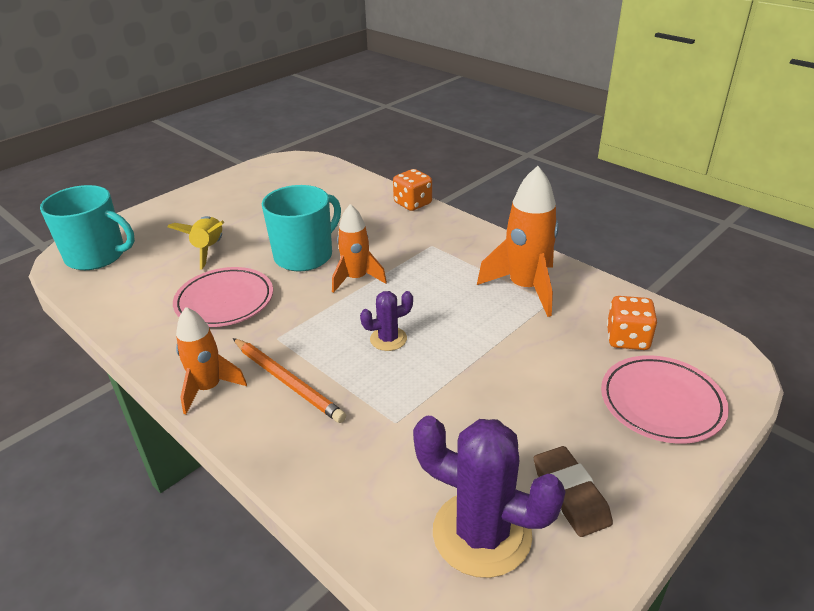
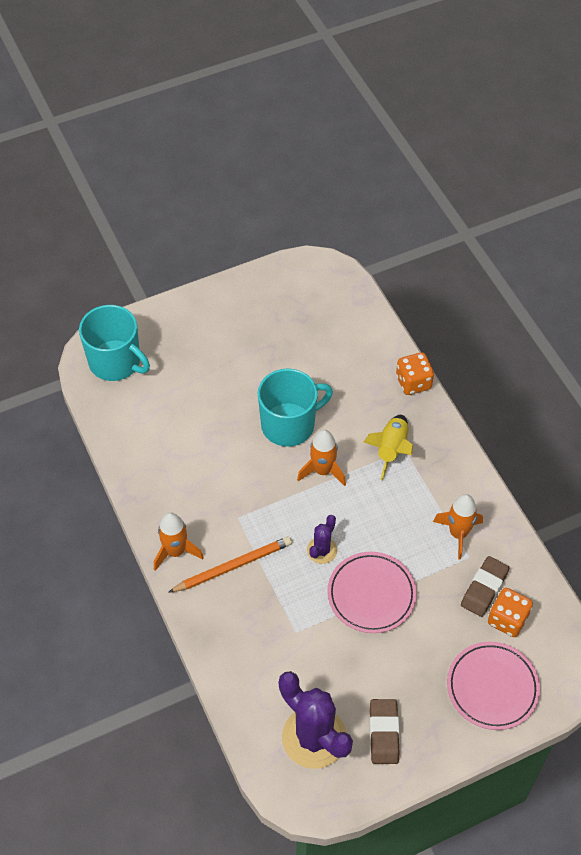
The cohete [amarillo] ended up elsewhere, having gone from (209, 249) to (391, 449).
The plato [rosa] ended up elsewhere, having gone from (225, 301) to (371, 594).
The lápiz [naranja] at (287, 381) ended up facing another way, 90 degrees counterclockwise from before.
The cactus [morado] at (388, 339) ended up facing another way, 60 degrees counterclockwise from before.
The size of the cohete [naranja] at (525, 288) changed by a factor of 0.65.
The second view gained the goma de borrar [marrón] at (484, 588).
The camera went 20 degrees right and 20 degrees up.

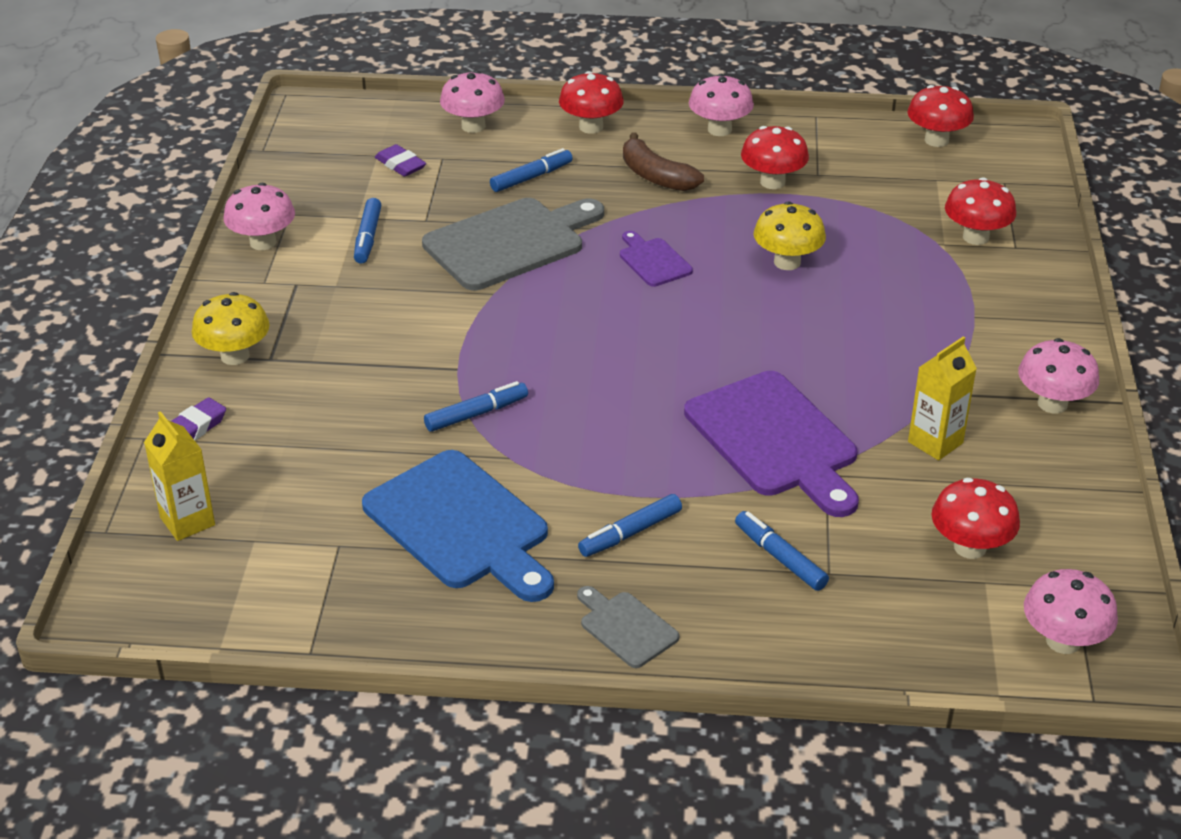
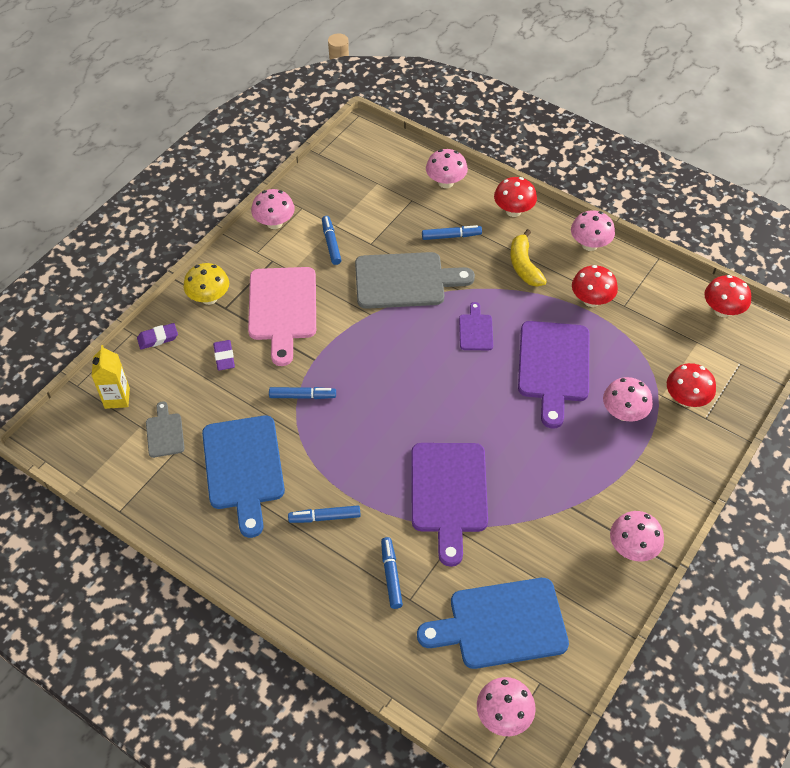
The rotulador [azul] at (368, 237) ended up facing another way, 135 degrees clockwise from before.
The goma de borrar [morado] ended up elsewhere, having gone from (400, 165) to (224, 357).
The tabla de cortar [gris] ended up elsewhere, having gone from (626, 627) to (165, 433).
What was the plátano [marrón] at (656, 176) turned into the plátano [amarillo] at (524, 266).
Where the seta [amarillo] stood at (787, 262), the tabla de cortar [morado] came to stand at (553, 366).
The second view lost the cartón de leche [amarillo] at (935, 442).
Where the seta [rojo] stood at (970, 547), the tabla de cortar [azul] came to stand at (501, 624).
The second view gained the tabla de cortar [rosa] at (282, 308).
The second view gained the seta [rosa] at (623, 413).
The camera went 30 degrees right and 15 degrees up.

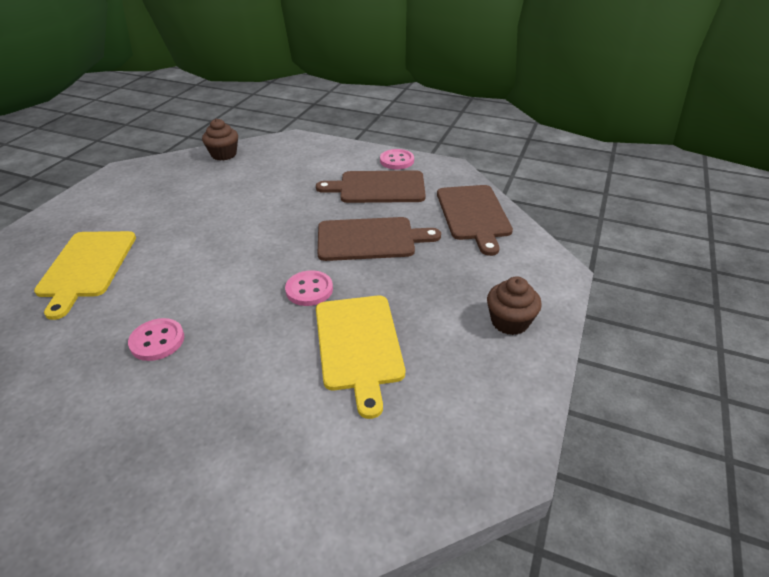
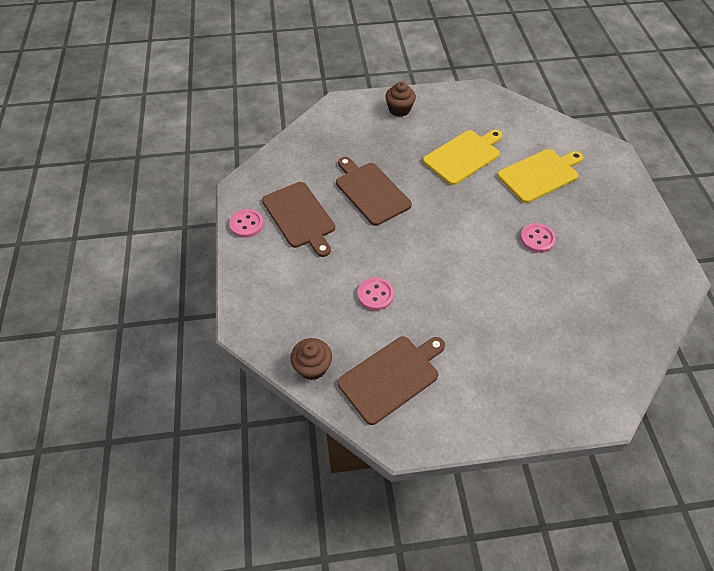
The tabla de cortar [amarillo] ended up elsewhere, having gone from (87, 267) to (540, 174).
The botón [rosa] ended up elsewhere, having gone from (309, 290) to (375, 295).
The tabla de cortar [marrón] ended up elsewhere, having gone from (473, 214) to (391, 377).
The camera went 120 degrees left and 15 degrees up.

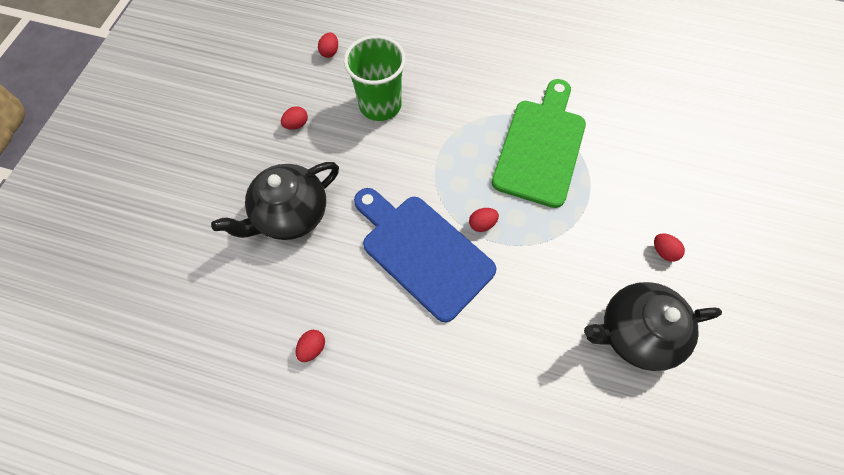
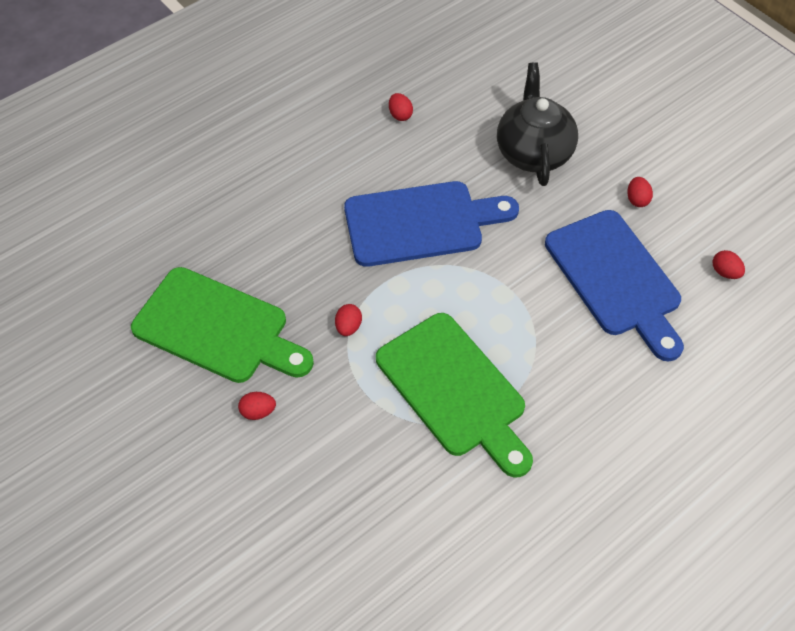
Where the vaso [verde] stood at (380, 105), the tabla de cortar [azul] came to stand at (615, 279).
The huevo [rojo] ended up elsewhere, having gone from (482, 224) to (348, 327).
Where the tetera [negro] stood at (634, 332), the tabla de cortar [verde] came to stand at (217, 328).
The camera went 125 degrees right and 10 degrees down.

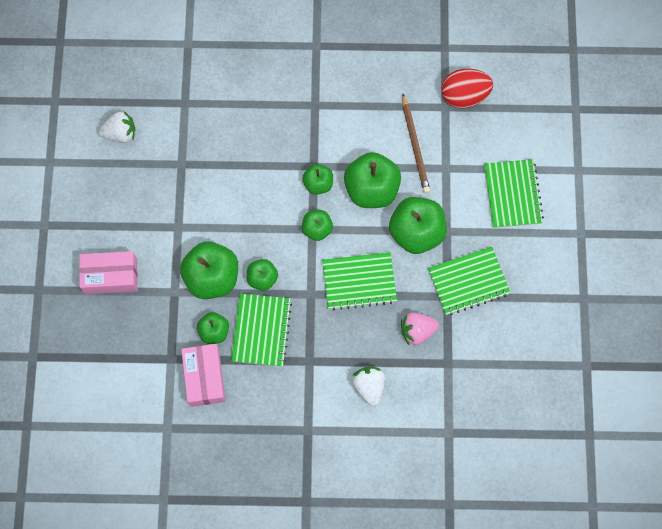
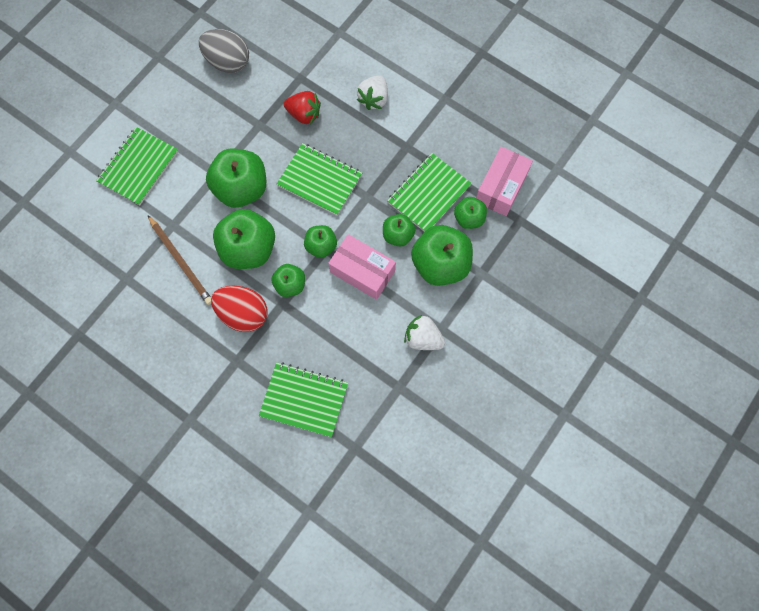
The caja [rosa] ended up elsewhere, having gone from (111, 276) to (362, 271).
The fresa [blanco] ended up elsewhere, having gone from (120, 133) to (423, 338).
What was the fresa [rosa] at (417, 331) turned into the fresa [rojo] at (304, 114).
The lápiz [marrón] at (415, 146) ended up facing another way, 120 degrees clockwise from before.
The cuaderno [verde] ended up elsewhere, having gone from (468, 282) to (304, 399).
The huevo [rojo] ended up elsewhere, having gone from (464, 96) to (243, 313).
The second view gained the huevo [gris] at (228, 62).
The camera went 145 degrees left and 0 degrees up.

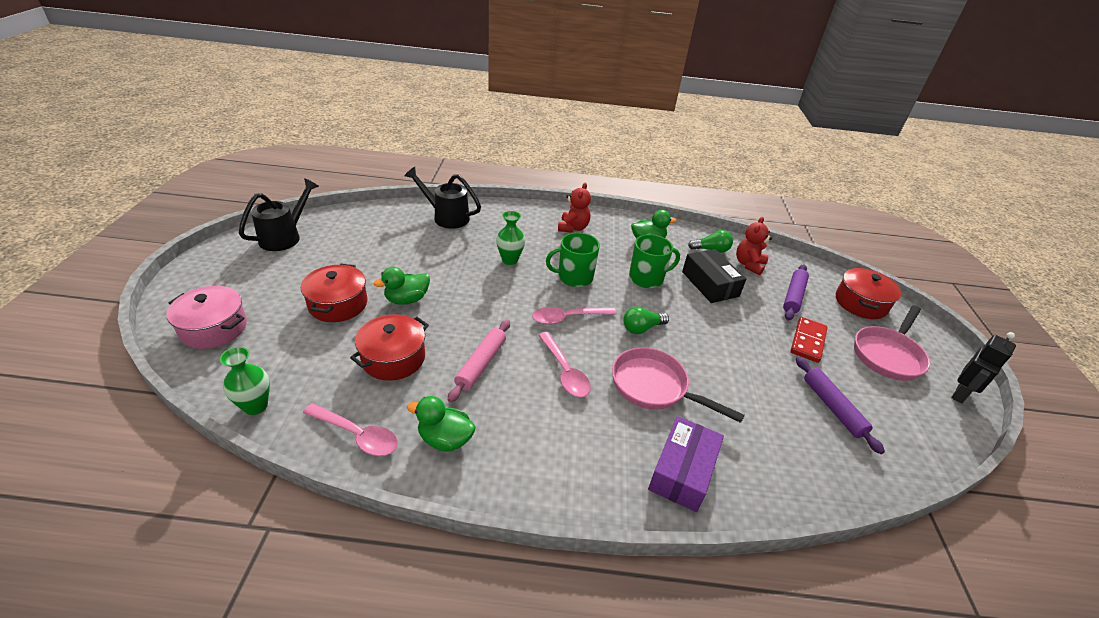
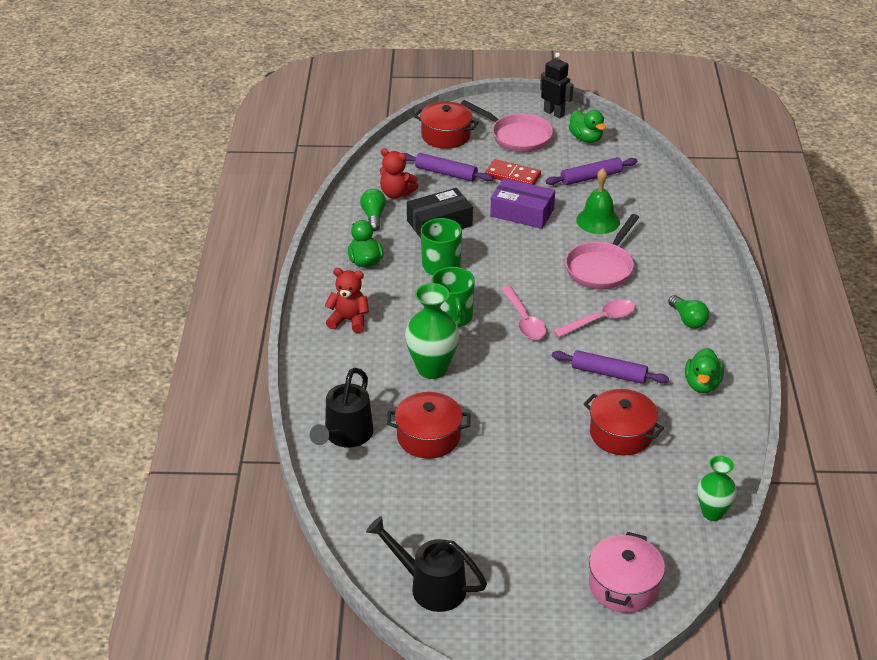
The olla [rojo] ended up elsewhere, having gone from (338, 304) to (428, 437).
The second view lost the cuchara [rosa] at (357, 435).
The pato [verde] ended up elsewhere, having gone from (407, 299) to (586, 138).
What was the rodillo [rosa] at (481, 364) turned into the rodillo [morado] at (609, 373).
The size of the florero [verde] at (510, 260) changed by a factor of 1.55.
The bombilla [verde] ended up elsewhere, having gone from (642, 328) to (688, 320).
The caja [morado] ended up elsewhere, having gone from (682, 471) to (522, 212).
The second view gained the campana [verde] at (598, 221).
The camera went 90 degrees left and 0 degrees up.

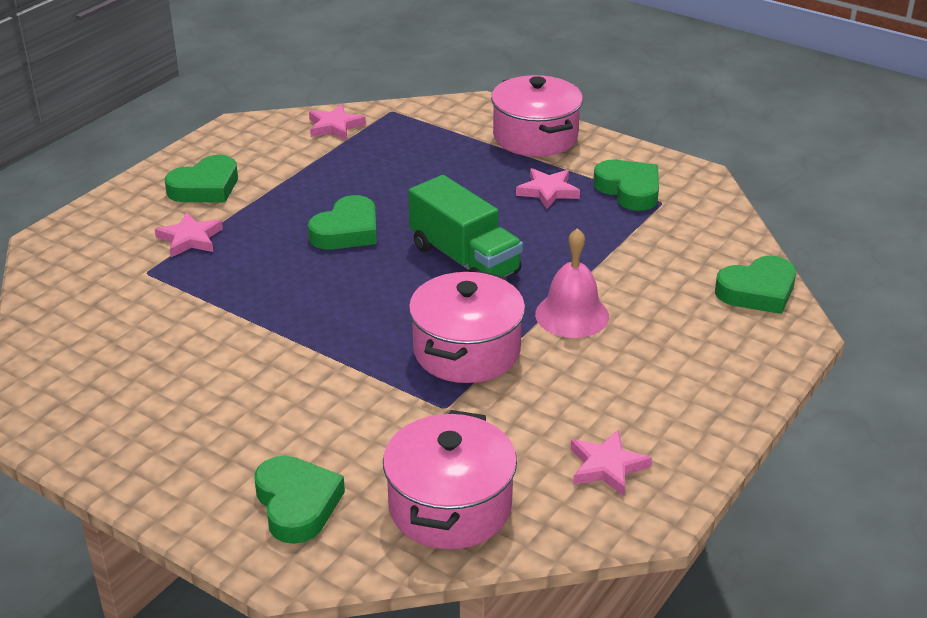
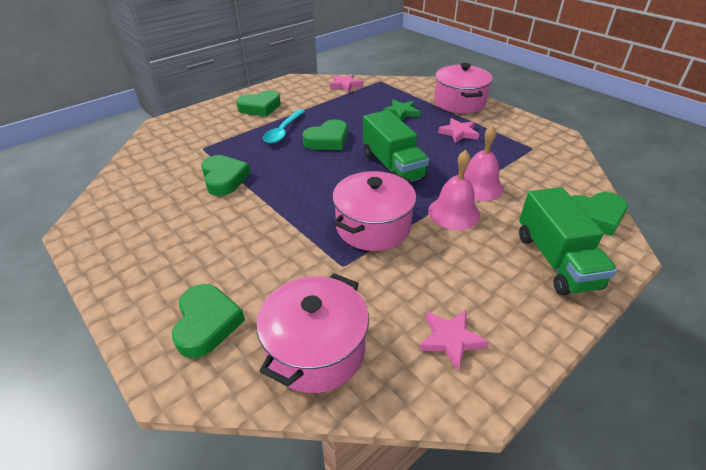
The second view lost the estrella [rosa] at (190, 239).
The corazón [verde] ended up elsewhere, having gone from (629, 190) to (224, 179).
The second view gained the cuchara [turquesa] at (283, 131).
The second view gained the estrella [verde] at (401, 112).
The second view gained the campana [rosa] at (479, 186).
The second view gained the camión [verde] at (556, 260).
The camera went 15 degrees right and 5 degrees up.

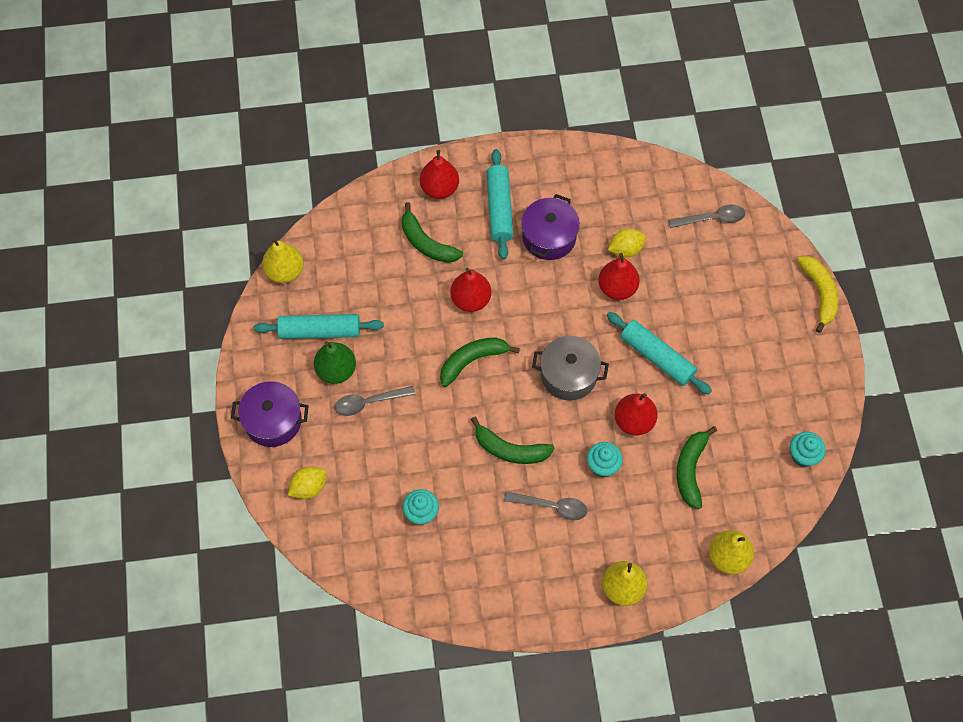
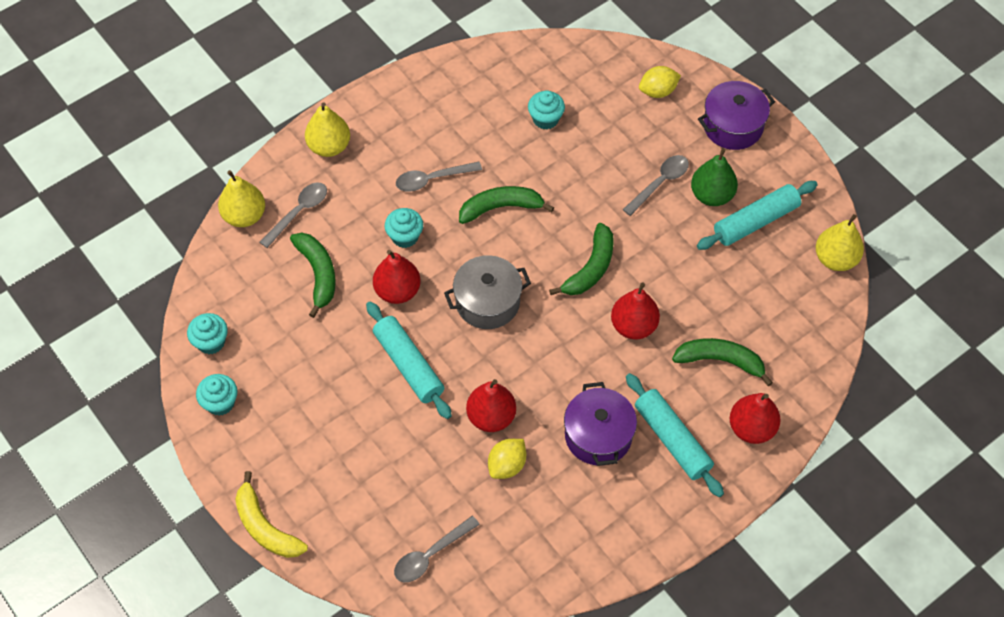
The limón [amarillo] at (309, 487) ended up facing another way, 45 degrees clockwise from before.
The rodillo [turquesa] at (657, 357) ended up facing another way, 45 degrees clockwise from before.
The second view gained the magdalena [turquesa] at (220, 403).
The second view gained the cuchara [gris] at (299, 212).
The camera went 150 degrees right and 5 degrees down.

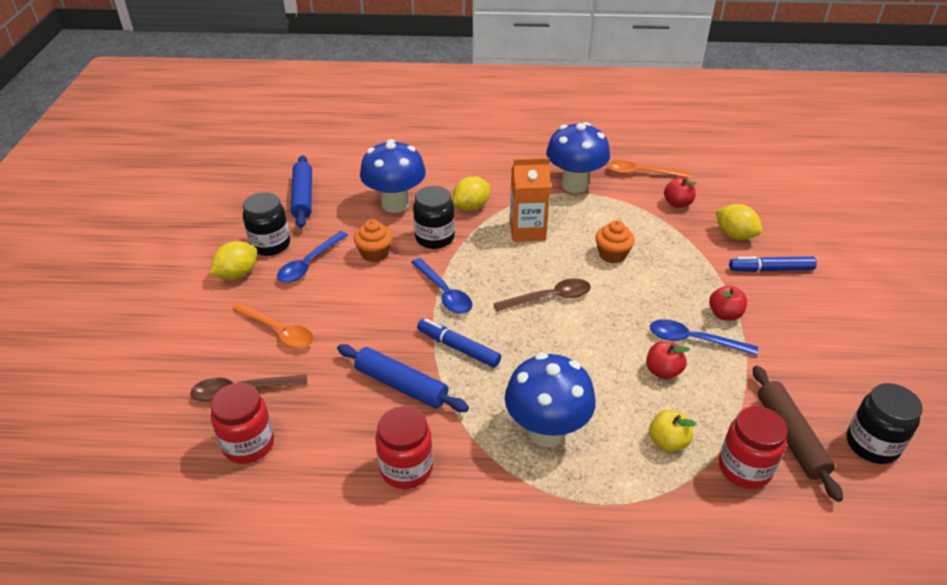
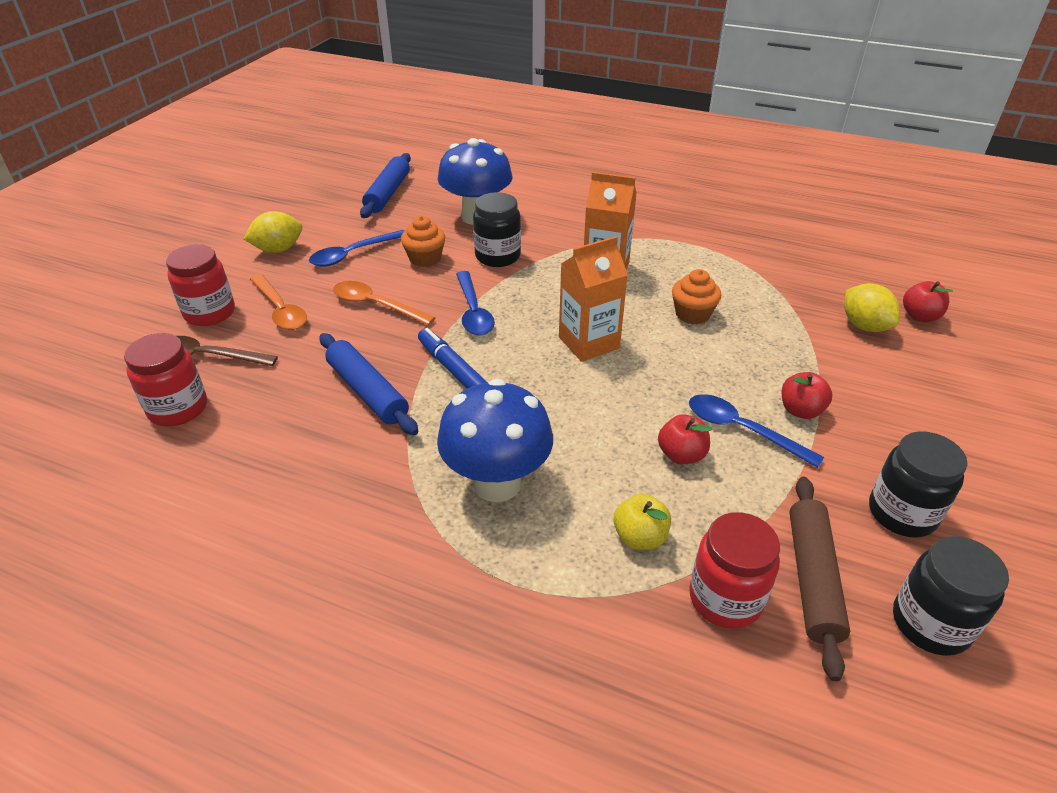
The tarro [negro] ended up elsewhere, having gone from (270, 245) to (902, 513).
The tarro [rojo] ended up elsewhere, having gone from (406, 468) to (210, 313).
The second view lost the limón [amarillo] at (471, 207).
Where the cuchara [marrón] stood at (549, 298), the cartón de leche [naranja] came to stand at (589, 343).
The second view lost the seta [azul] at (574, 185).
The cuchara [naranja] ended up elsewhere, having gone from (641, 173) to (376, 305).
The manzana [rojo] ended up elsewhere, having gone from (677, 203) to (919, 316).
The second view lost the rotulador [azul] at (770, 269).
The camera went 20 degrees right and 0 degrees up.

